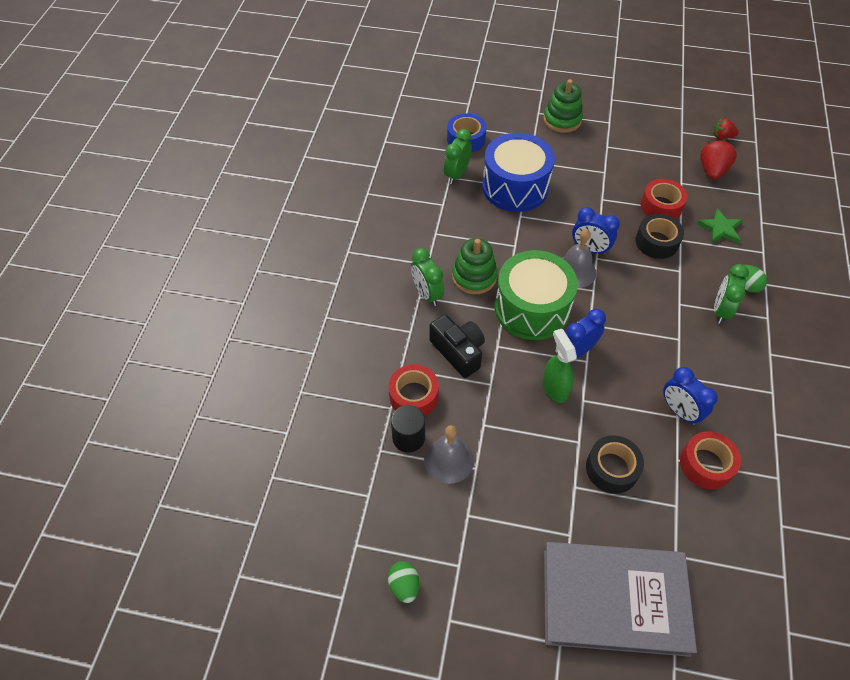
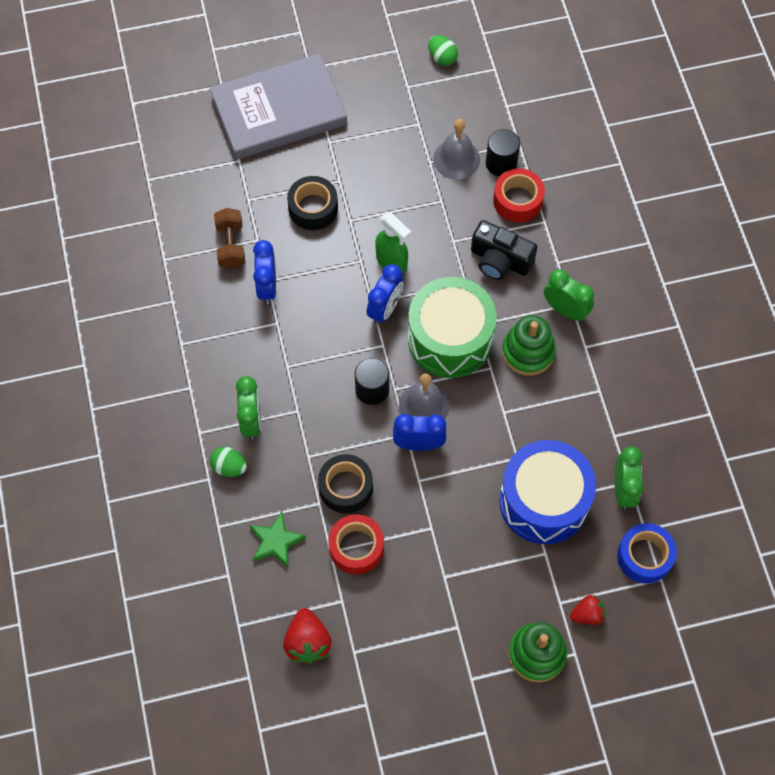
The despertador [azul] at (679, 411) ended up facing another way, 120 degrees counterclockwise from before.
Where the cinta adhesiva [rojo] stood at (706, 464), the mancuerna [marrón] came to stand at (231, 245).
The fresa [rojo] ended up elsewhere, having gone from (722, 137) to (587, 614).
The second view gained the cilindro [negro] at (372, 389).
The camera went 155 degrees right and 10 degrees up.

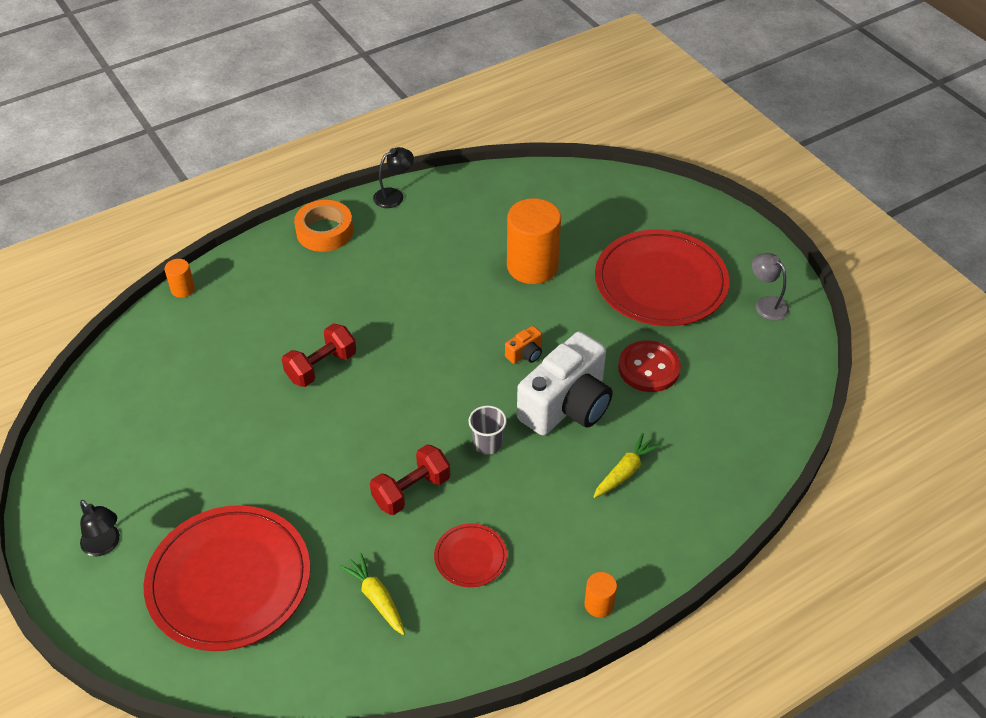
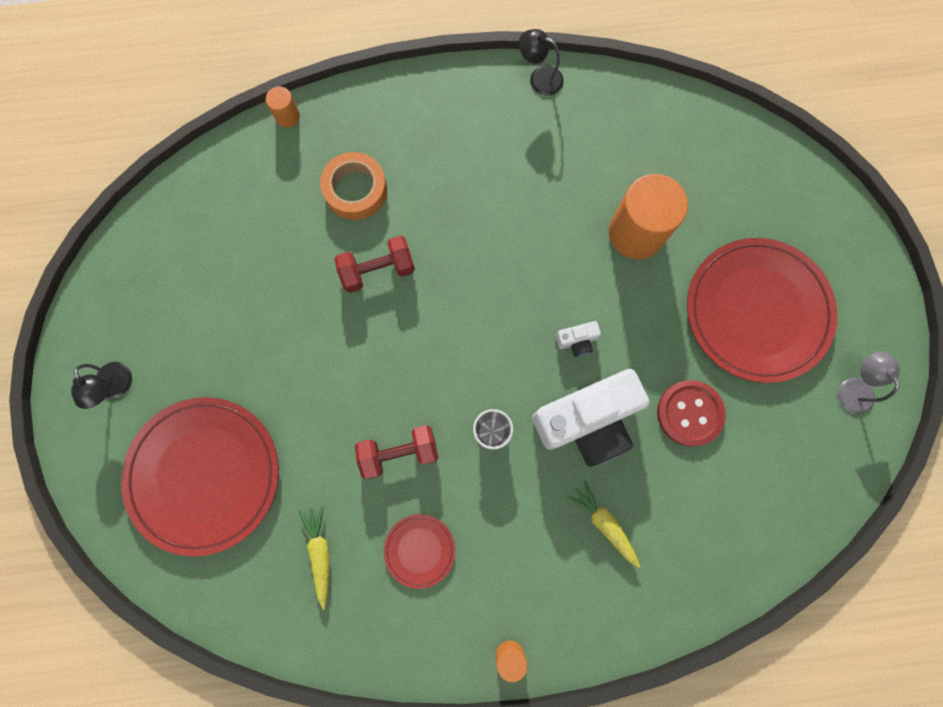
The cinta adhesiva [naranja] ended up elsewhere, having gone from (324, 231) to (355, 190).
The lámpara [negro] at (394, 196) ended up facing another way, 150 degrees counterclockwise from before.
What was the cámara [naranja] at (525, 354) turned into the cámara [blanco] at (577, 341).
The zanahoria [amarillo] at (625, 472) ended up facing another way, 105 degrees counterclockwise from before.
The camera went 25 degrees right and 30 degrees up.

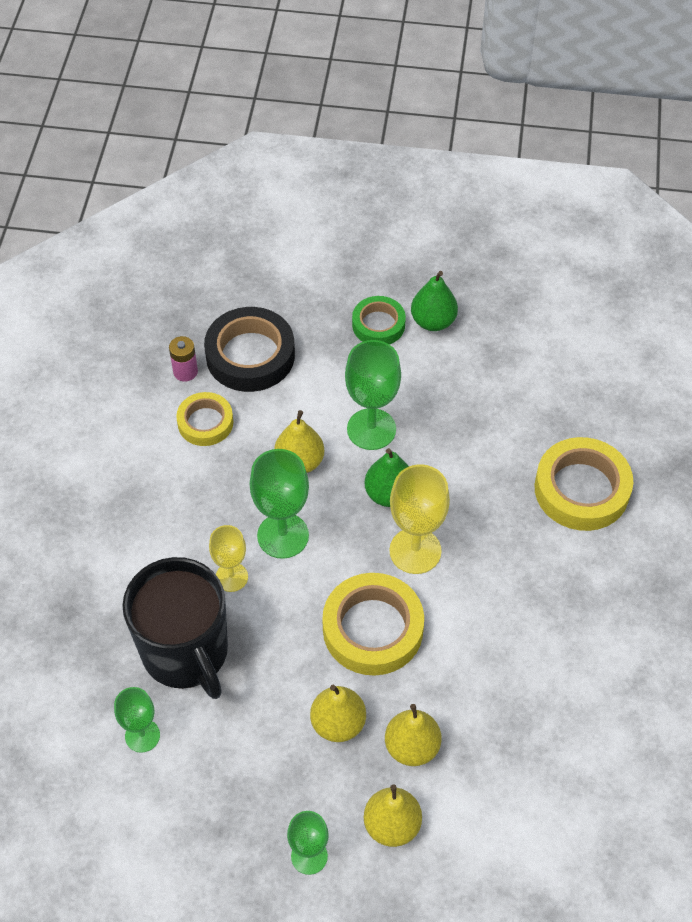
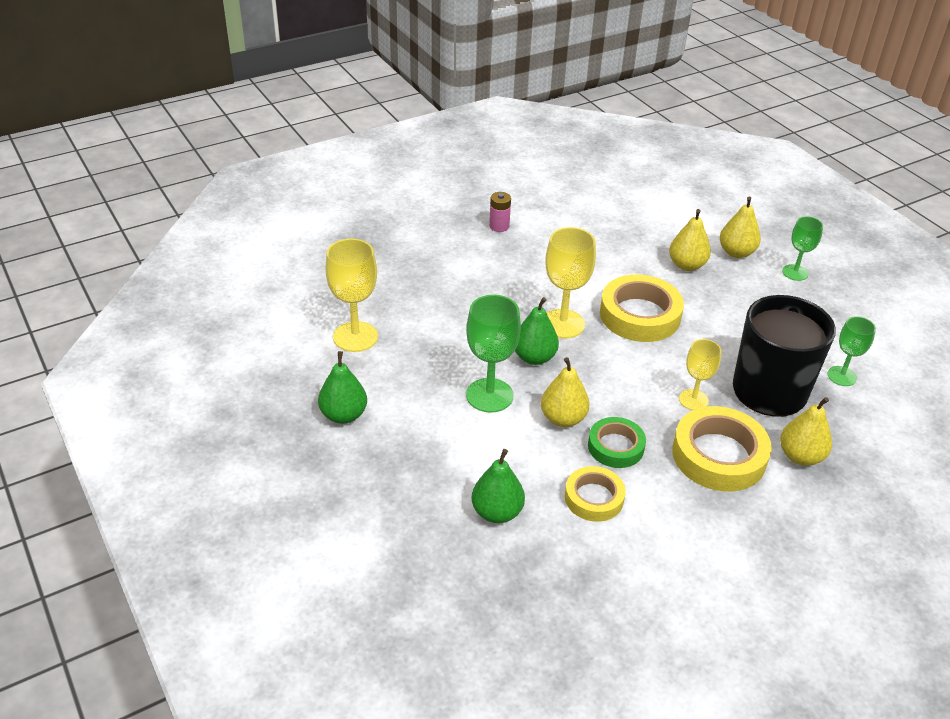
The pila [rosa] ended up elsewhere, having gone from (185, 371) to (499, 226).
Where the cinta adhesiva [negro] stood at (250, 355), the pera [verde] came to stand at (497, 512).
The second view lost the copa [verde] at (283, 535).
The pera [amarillo] ended up elsewhere, having gone from (338, 723) to (800, 456).
The cinta adhesiva [verde] ended up elsewhere, having gone from (378, 325) to (615, 446).
The cinta adhesiva [amarillo] ended up elsewhere, having gone from (581, 489) to (719, 455).
The second view gained the copa [amarillo] at (355, 337).
The camera went 130 degrees left and 15 degrees down.

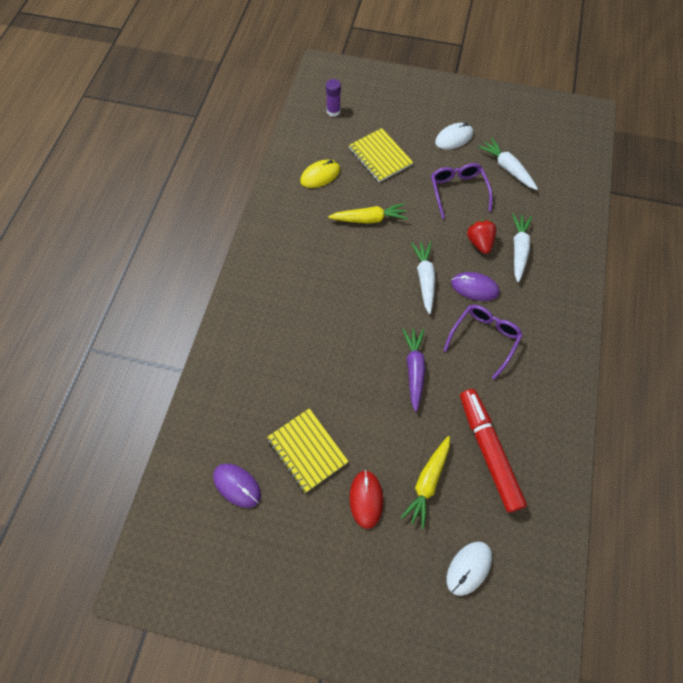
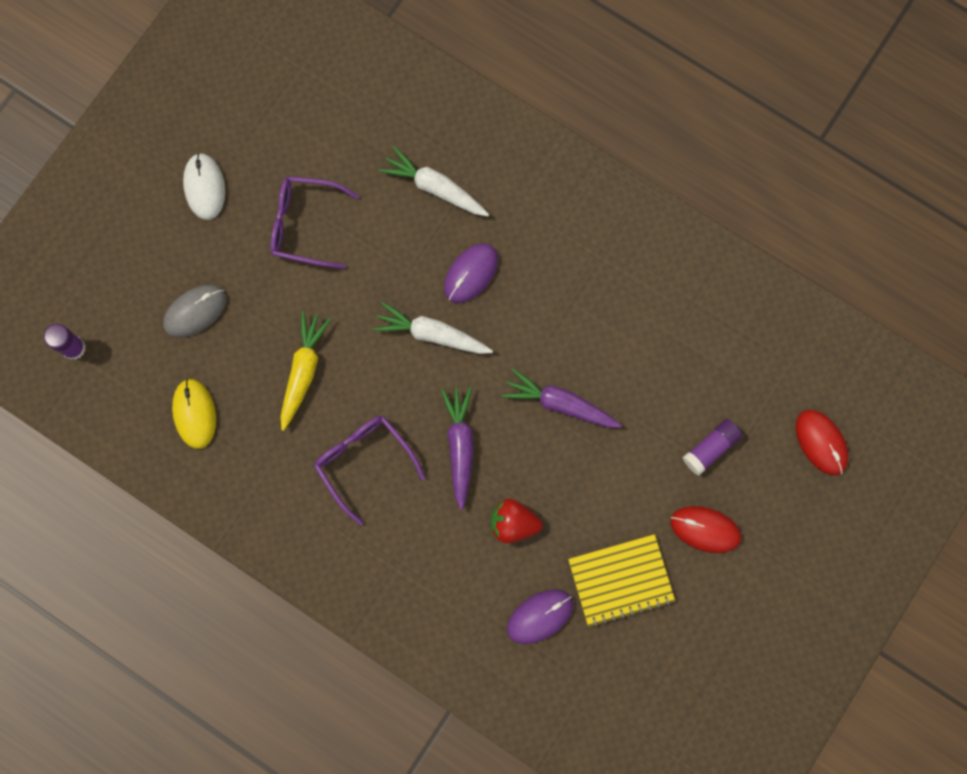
The ratón [morado] ended up elsewhere, having gone from (237, 485) to (540, 616).
Where the cuaderno [amarillo] stood at (380, 156), the ratón [gris] came to stand at (195, 311).
Where the zanahoria [amarillo] stood at (427, 483), the barra de pegamento [morado] came to stand at (710, 448).
The gafas [morado] ended up elsewhere, having gone from (484, 338) to (364, 462).
What was the ratón [blanco] at (469, 568) turned into the ratón [rojo] at (821, 442).
The second view lost the rotulador [rojo] at (489, 451).
The fresa [rojo] ended up elsewhere, having gone from (479, 242) to (513, 523).
The second view lost the zanahoria [blanco] at (507, 168).
The second view gained the zanahoria [morado] at (460, 446).
The camera went 70 degrees left and 15 degrees up.

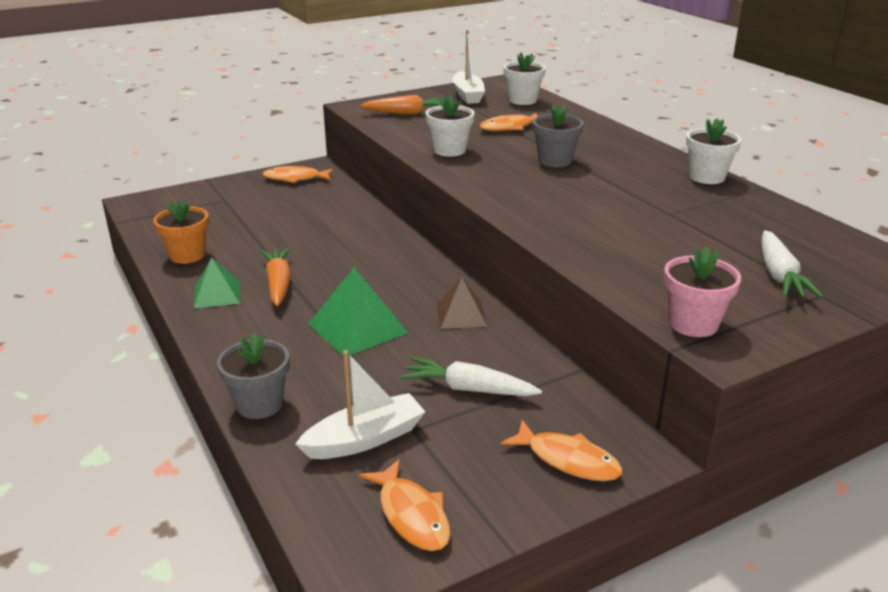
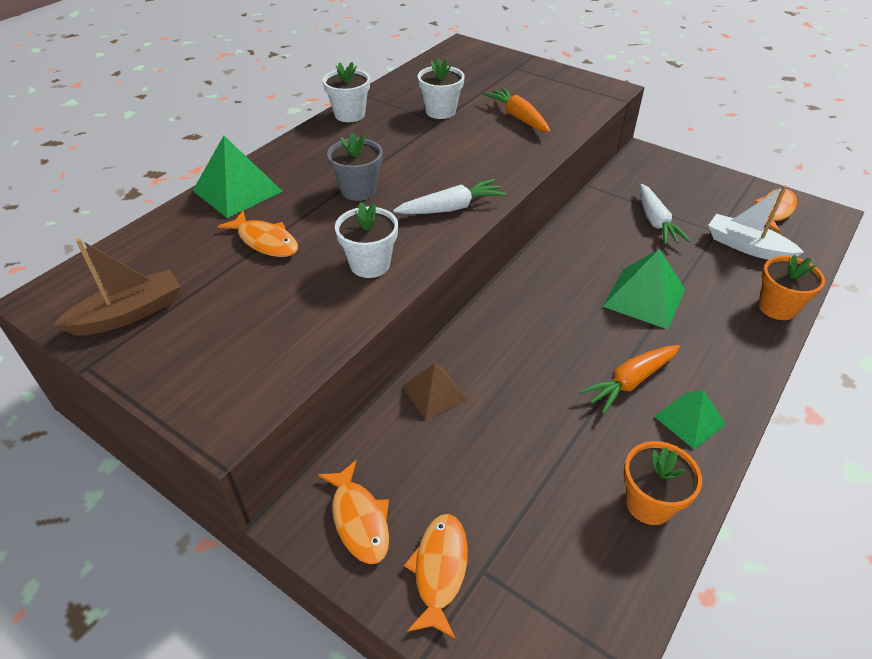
What was the maceta [gris] at (259, 404) turned into the maceta [naranja] at (777, 307).
The zanahoria [naranja] ended up elsewhere, having gone from (407, 113) to (518, 117).
The pirámide [marrón] ended up elsewhere, having gone from (461, 315) to (434, 393).
What was the barco [blanco] at (468, 95) turned into the barco [marrón] at (129, 314).
The pez [naranja] ended up elsewhere, having gone from (567, 460) to (439, 570).
The maceta [blanco] ended up elsewhere, having gone from (522, 100) to (440, 111).
The second view lost the maceta [rosa] at (693, 324).
The zanahoria [blanco] ended up elsewhere, having gone from (779, 275) to (451, 208).
The second view gained the pirámide [verde] at (237, 191).
The camera went 115 degrees left and 15 degrees up.

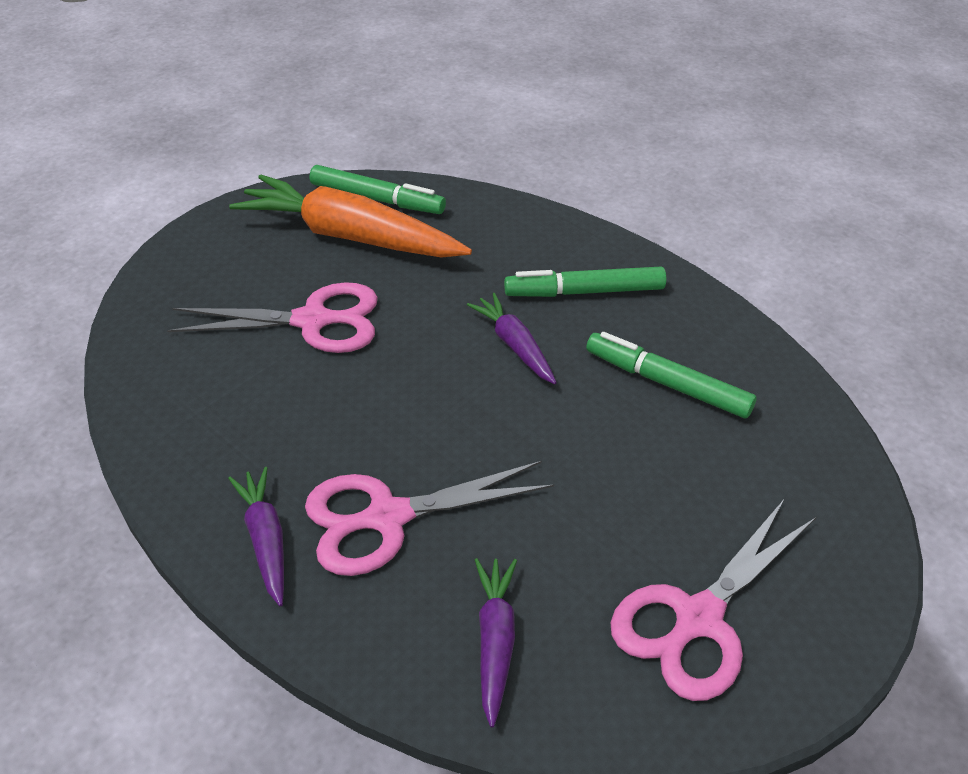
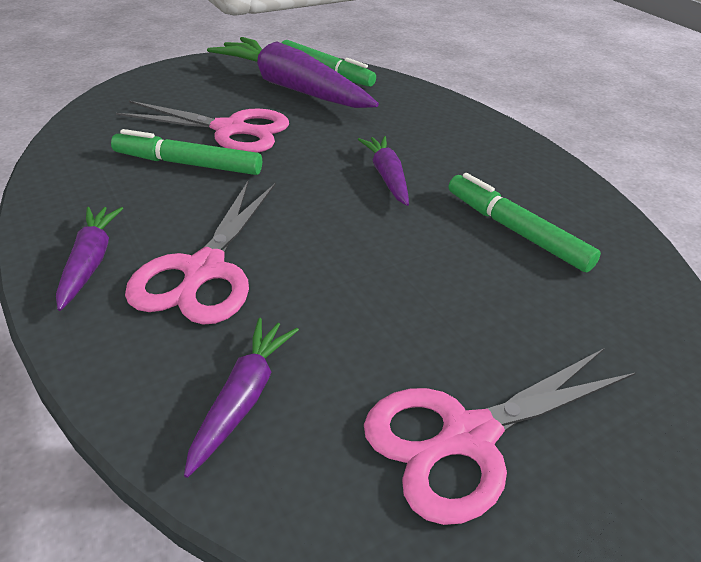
What was the zanahoria [naranja] at (350, 236) turned into the zanahoria [morado] at (292, 88).
The tijeras [rosa] at (387, 518) ended up facing another way, 75 degrees counterclockwise from before.
The rotulador [verde] ended up elsewhere, having gone from (584, 291) to (188, 164).
The camera went 15 degrees right and 5 degrees down.

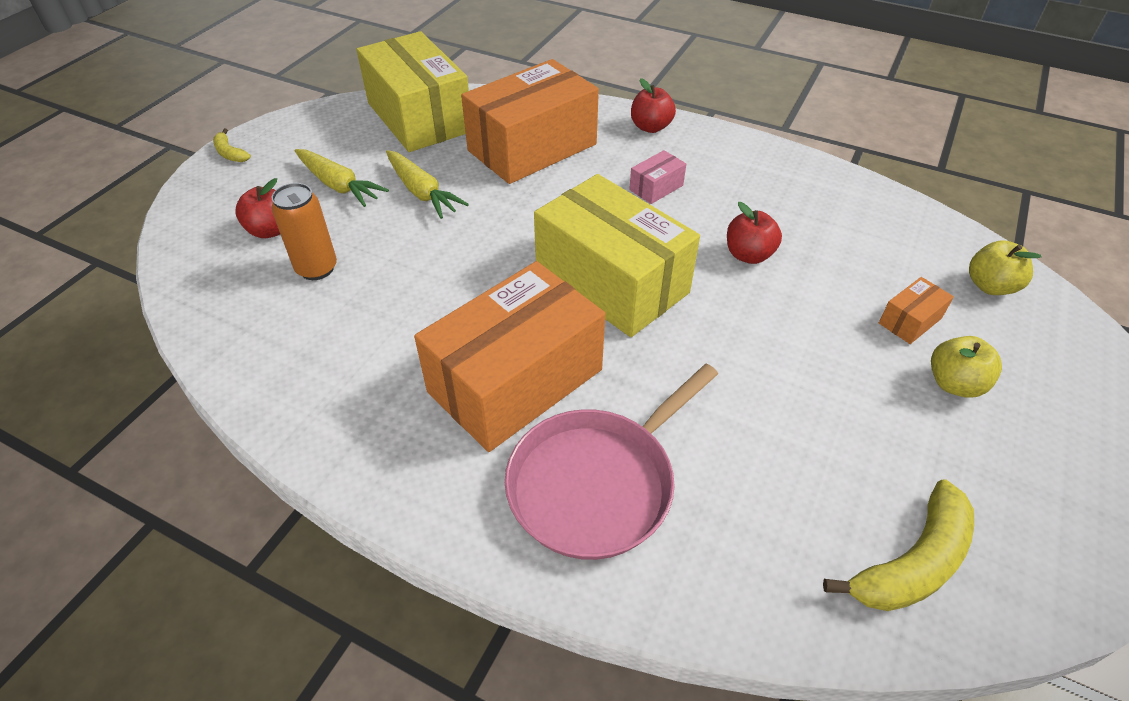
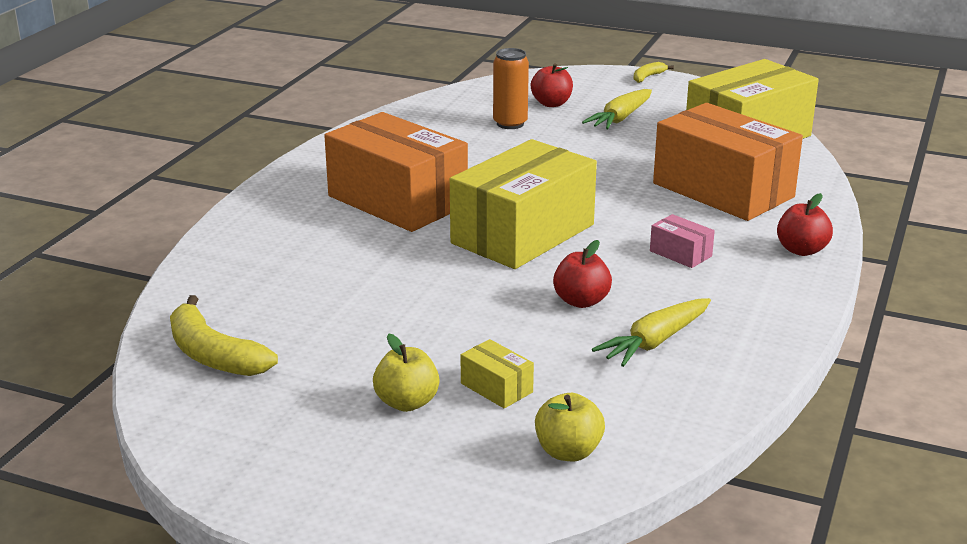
The zanahoria [amarillo] ended up elsewhere, having gone from (422, 192) to (654, 342).
The second view lost the sartén [rosa] at (596, 484).
What was the caja [naranja] at (910, 321) turned into the caja [amarillo] at (496, 388).
The camera went 85 degrees right and 20 degrees down.

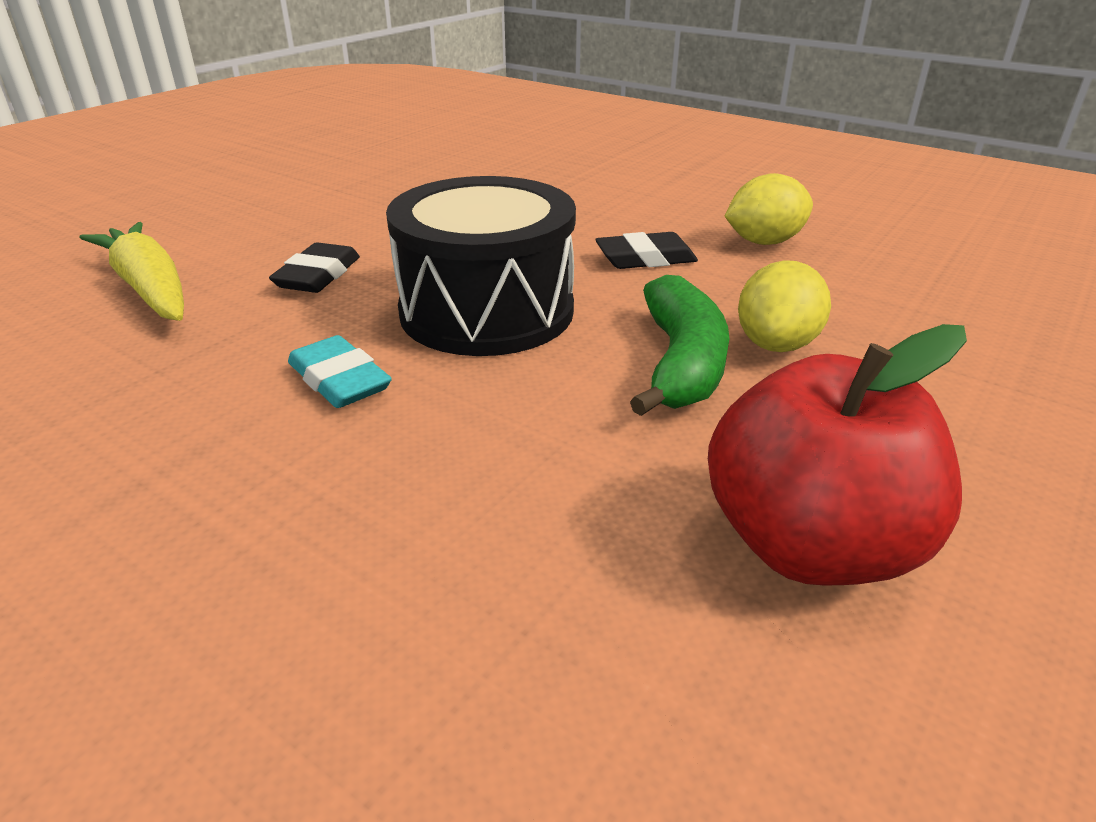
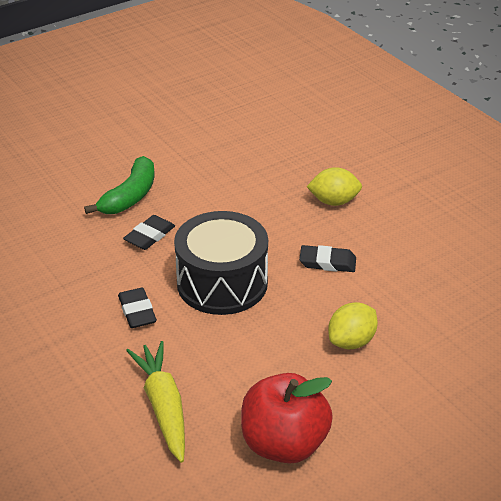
The zanahoria [amarillo] ended up elsewhere, having gone from (149, 288) to (163, 406).
What was the goma de borrar [turquesa] at (339, 380) turned into the goma de borrar [negro] at (137, 311).
The plátano [verde] ended up elsewhere, having gone from (681, 363) to (130, 196).
The limón [amarillo] ended up elsewhere, having gone from (764, 242) to (334, 201).
The camera went 20 degrees right and 5 degrees up.

